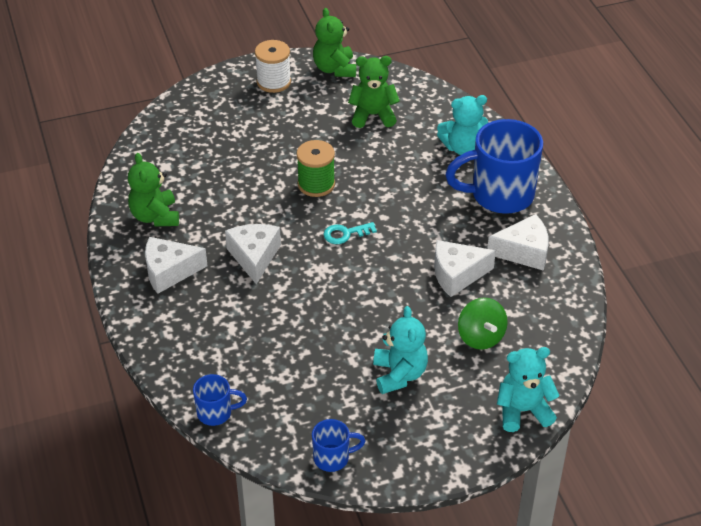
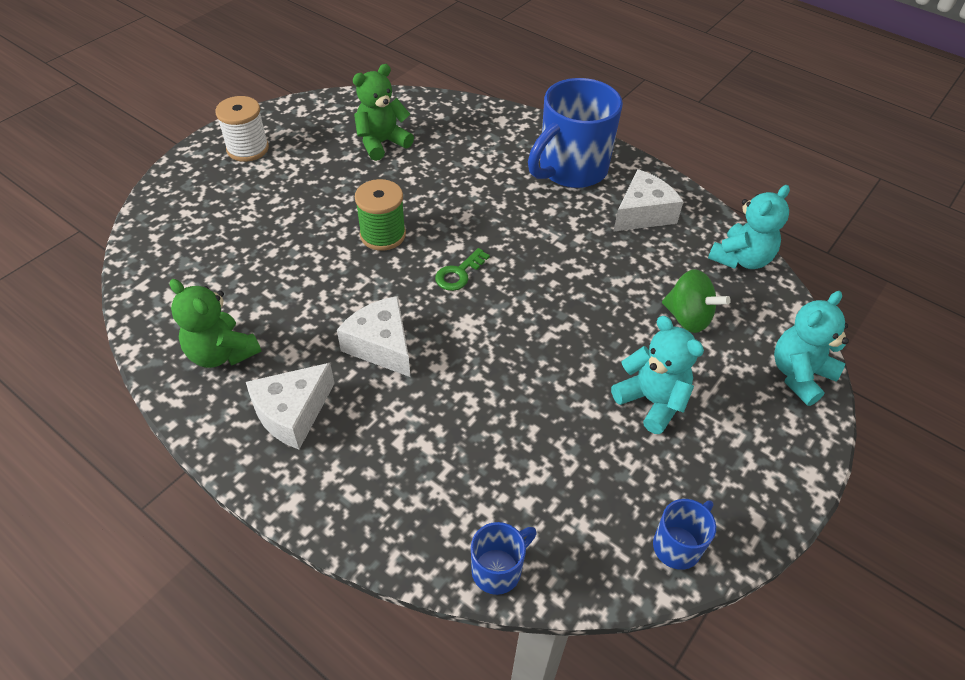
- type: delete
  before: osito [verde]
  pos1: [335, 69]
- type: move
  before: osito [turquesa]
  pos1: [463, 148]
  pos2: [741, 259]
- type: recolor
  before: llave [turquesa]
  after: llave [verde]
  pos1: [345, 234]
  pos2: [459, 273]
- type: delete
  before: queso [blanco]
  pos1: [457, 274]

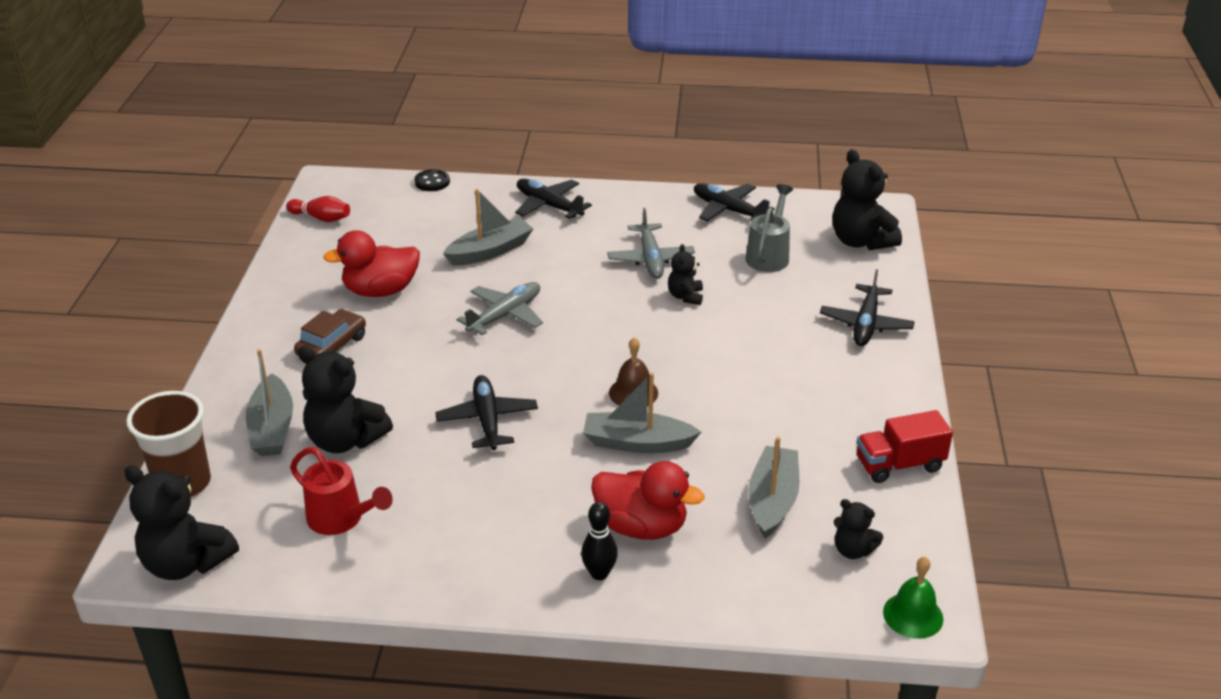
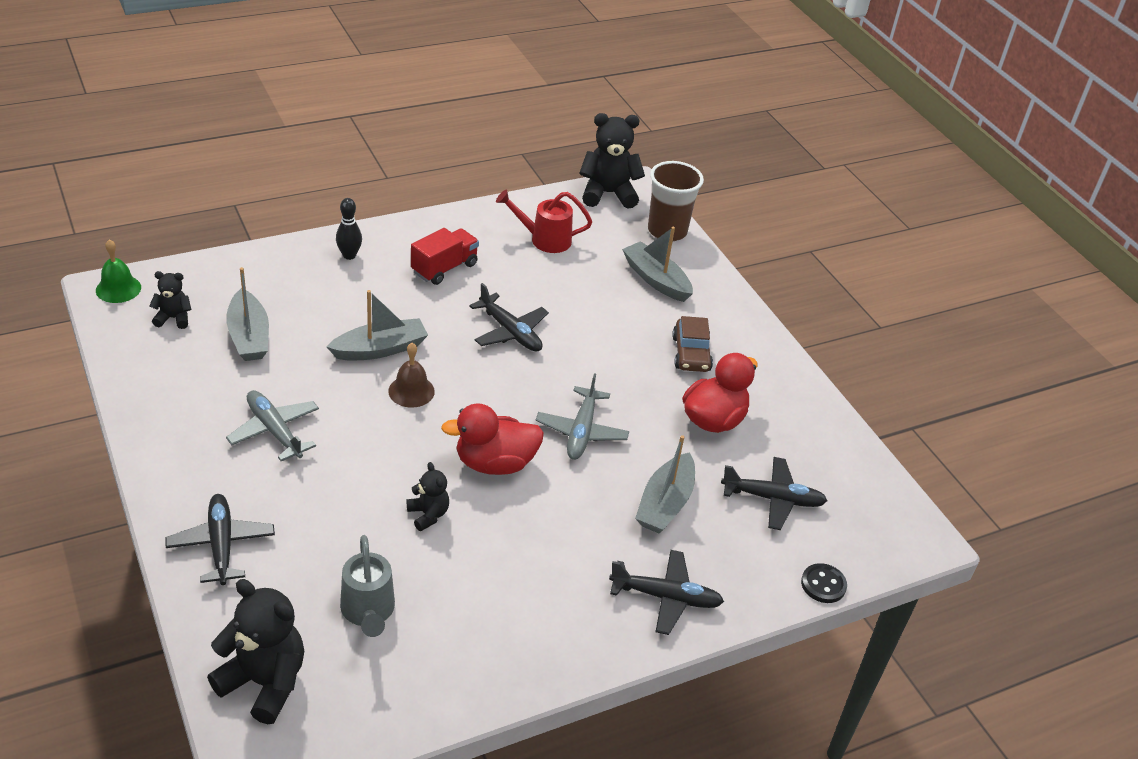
- type: move
  before: avión [negro]
  pos1: [728, 210]
  pos2: [772, 499]
- type: delete
  before: bolo [rojo]
  pos1: [321, 218]
- type: move
  before: avión [gris]
  pos1: [650, 259]
  pos2: [274, 431]
- type: delete
  before: osito [negro]
  pos1: [345, 440]
- type: move
  before: camión [rojo]
  pos1: [899, 465]
  pos2: [444, 268]
- type: move
  before: pato [rojo]
  pos1: [641, 526]
  pos2: [495, 463]

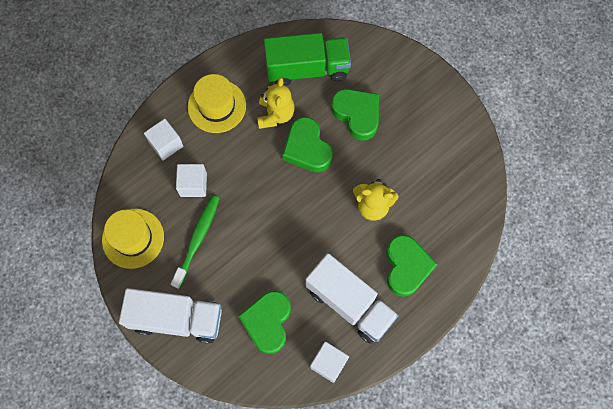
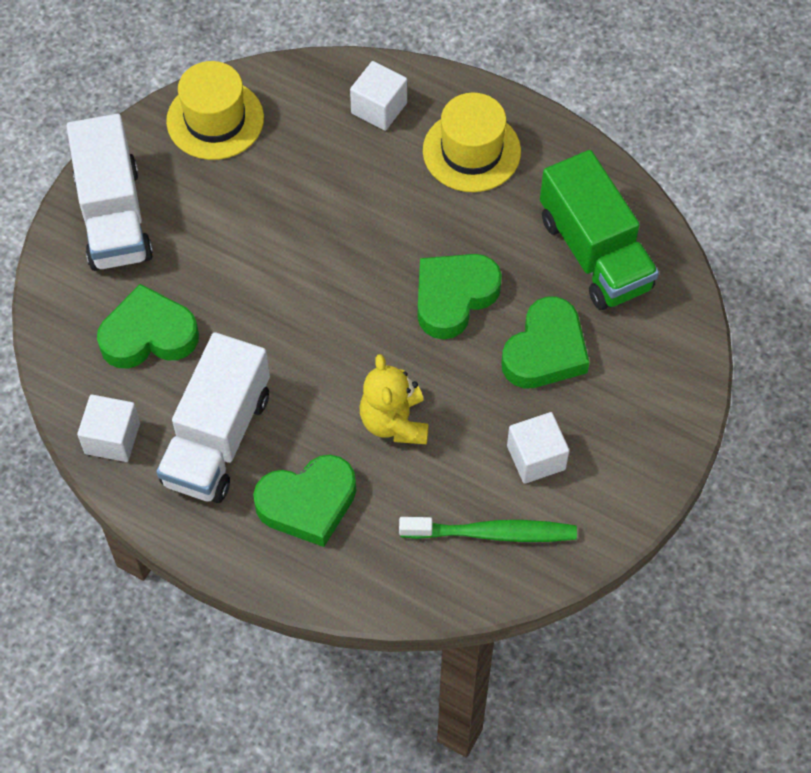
- type: delete
  before: osito [amarillo]
  pos1: [275, 114]
- type: move
  before: cubo [blanco]
  pos1: [193, 184]
  pos2: [536, 457]
- type: move
  before: cepillo de dientes [verde]
  pos1: [197, 240]
  pos2: [491, 533]

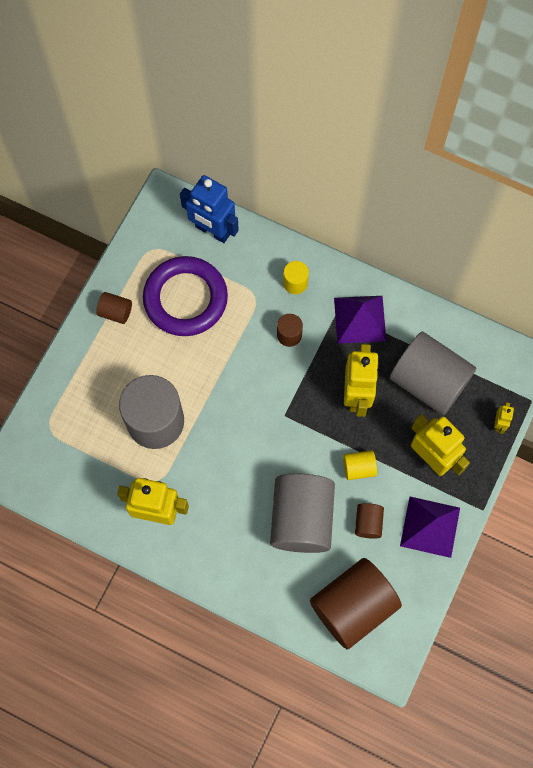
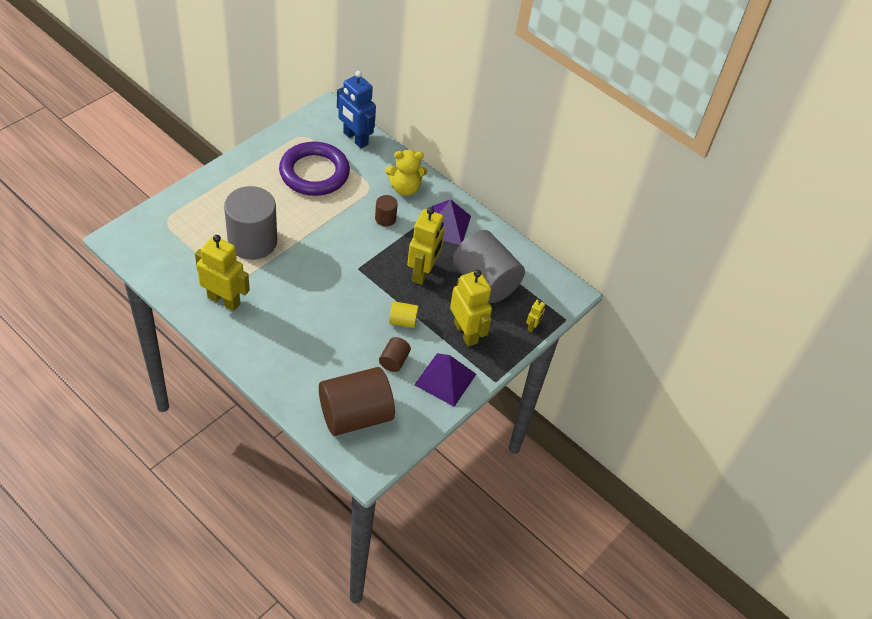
- type: replace
  before: cilindro [amarillo]
  after: osito [amarillo]
  pos1: [295, 283]
  pos2: [405, 188]
- type: delete
  before: cilindro [marrón]
  pos1: [115, 312]
- type: delete
  before: cilindro [gris]
  pos1: [301, 519]

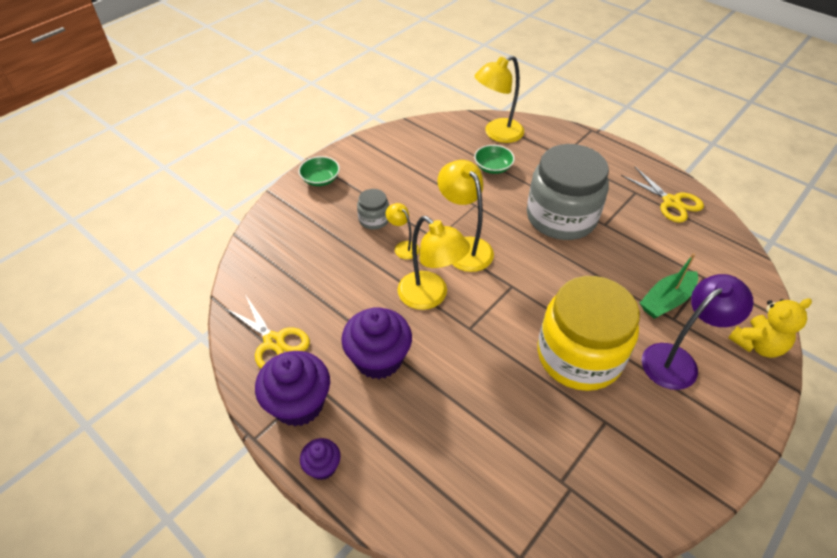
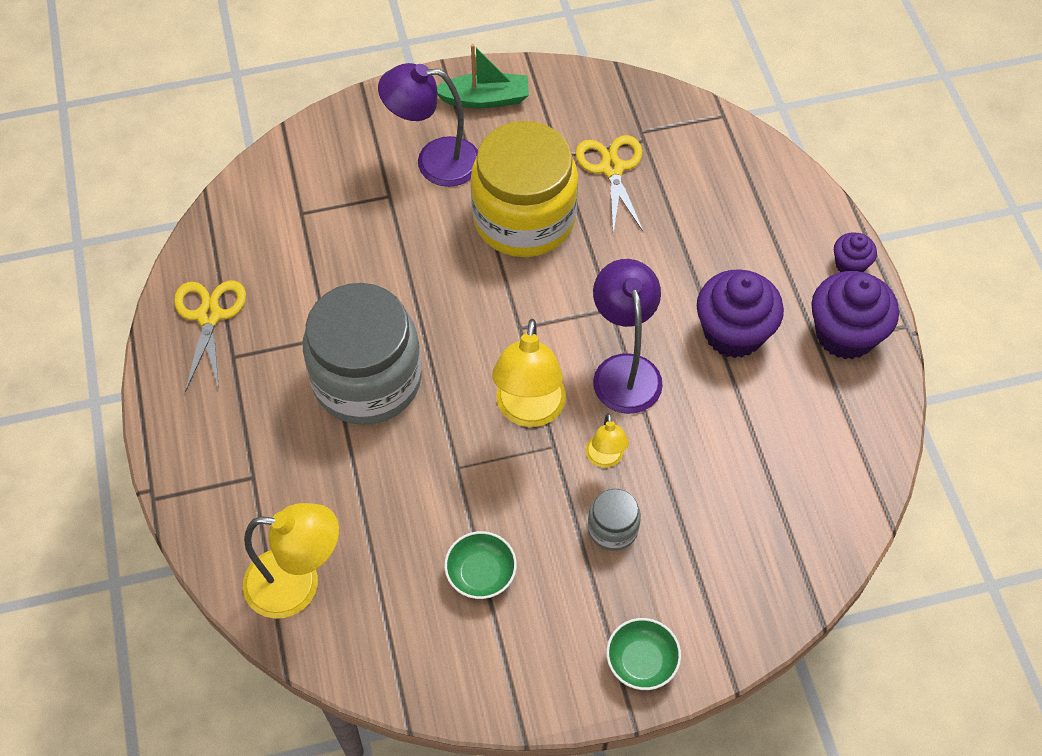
- type: move
  before: cuenco [verde]
  pos1: [493, 167]
  pos2: [481, 573]
- type: recolor
  before: lámpara [amarillo]
  after: lámpara [morado]
  pos1: [430, 297]
  pos2: [624, 370]
- type: move
  before: barco [verde]
  pos1: [666, 300]
  pos2: [485, 99]
- type: move
  before: tijeras [amarillo]
  pos1: [273, 342]
  pos2: [612, 168]
- type: delete
  before: osito [amarillo]
  pos1: [757, 345]

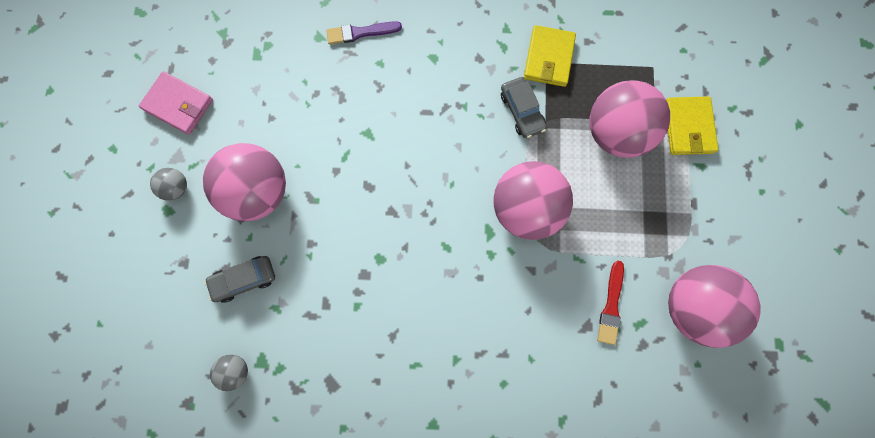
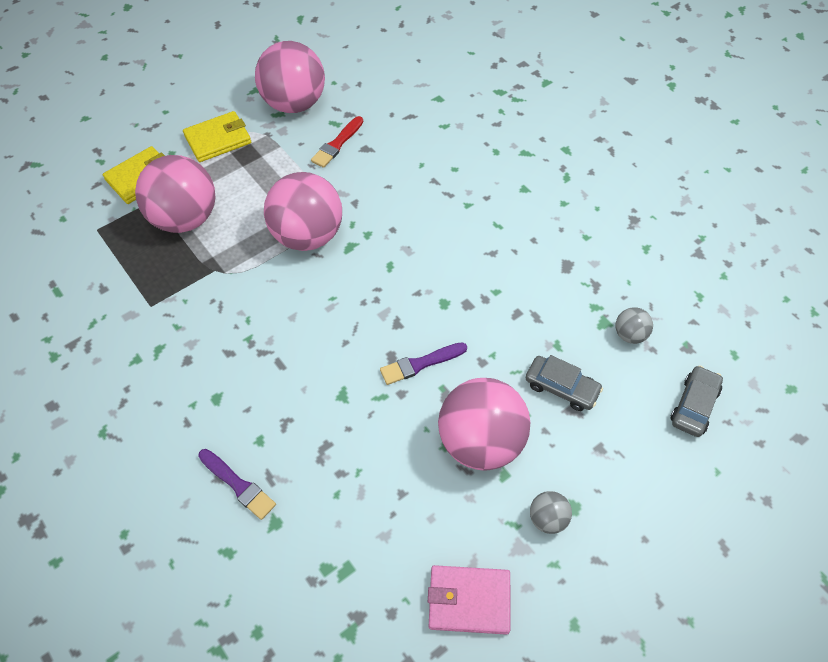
- type: move
  before: cartera [amarillo]
  pos1: [549, 58]
  pos2: [218, 139]
- type: rotate
  before: cartera [rosa]
  pos1: [178, 104]
  pos2: [469, 601]
  turn: -75
- type: move
  before: coche [gris]
  pos1: [522, 111]
  pos2: [694, 406]
- type: rotate
  before: pincel [rojo]
  pos1: [611, 306]
  pos2: [337, 144]
  turn: 150
- type: insert
  after: pincel [morado]
  pos2: [420, 364]

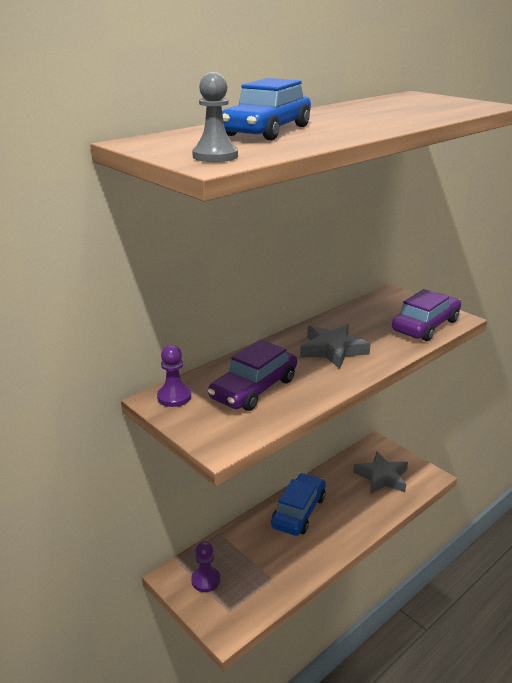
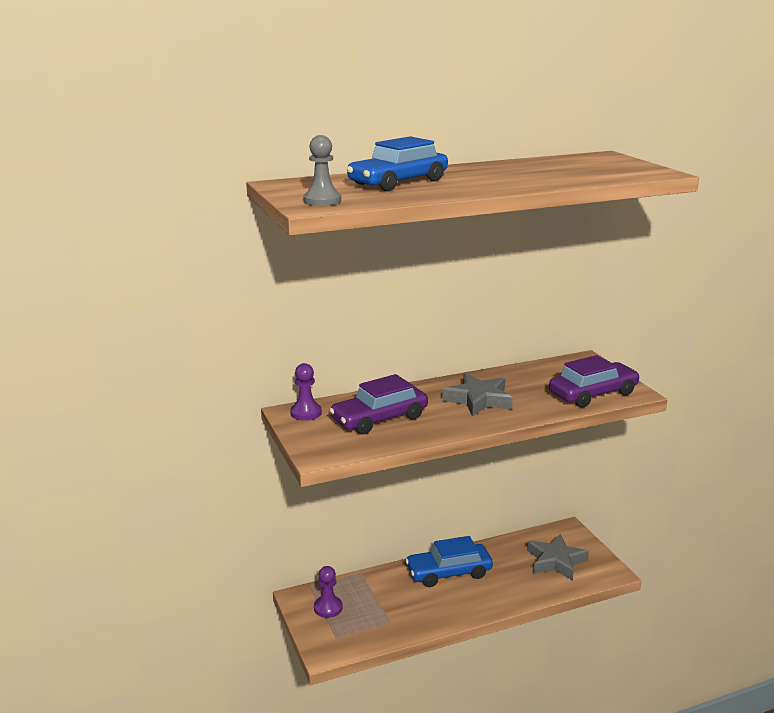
- type: rotate
  before: coche [azul]
  pos1: [299, 511]
  pos2: [449, 572]
  turn: -150

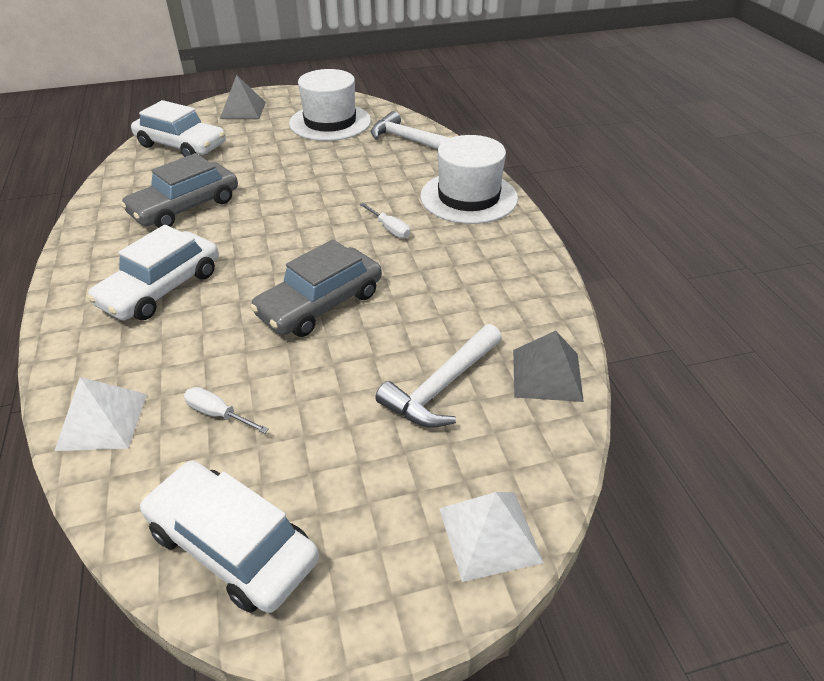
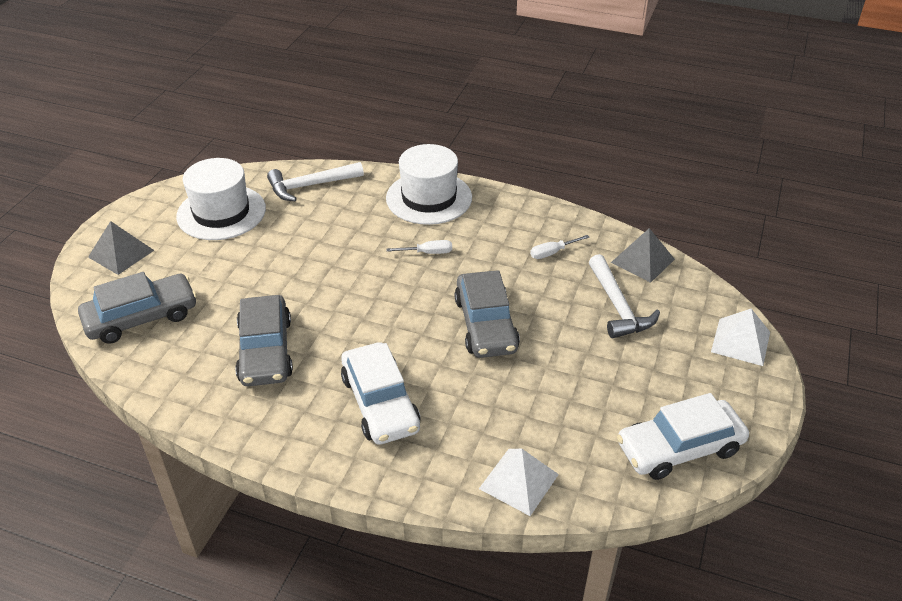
- type: recolor
  before: coche [blanco]
  after: coche [gris]
  pos1: [181, 145]
  pos2: [141, 317]
- type: move
  before: destornillador [blanco]
  pos1: [218, 414]
  pos2: [552, 253]

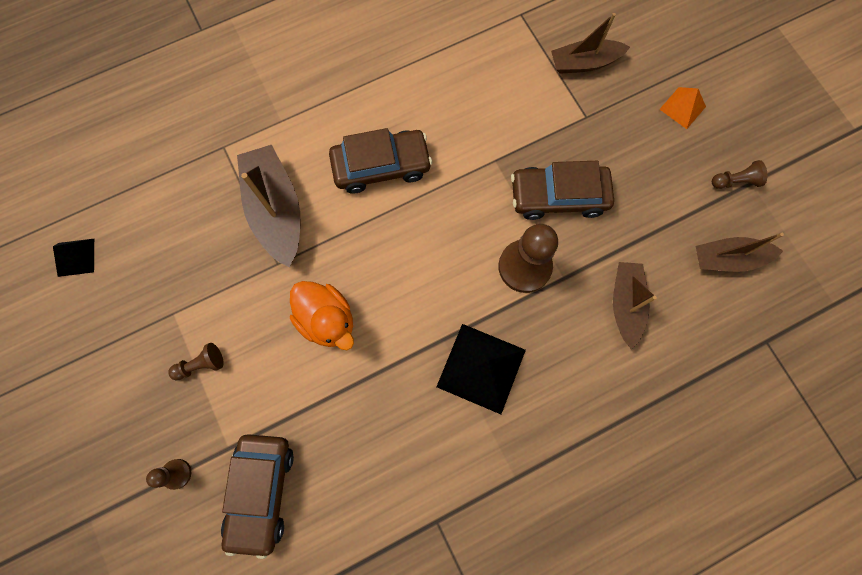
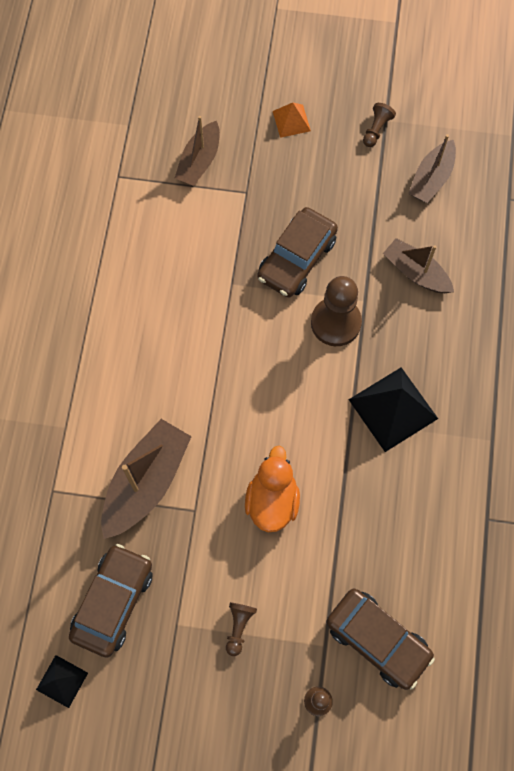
- type: move
  before: coche [marrón]
  pos1: [381, 166]
  pos2: [113, 602]
- type: rotate
  before: barco [marrón]
  pos1: [276, 210]
  pos2: [146, 482]
  turn: 105
- type: rotate
  before: pato [naranja]
  pos1: [327, 320]
  pos2: [272, 500]
  turn: -75

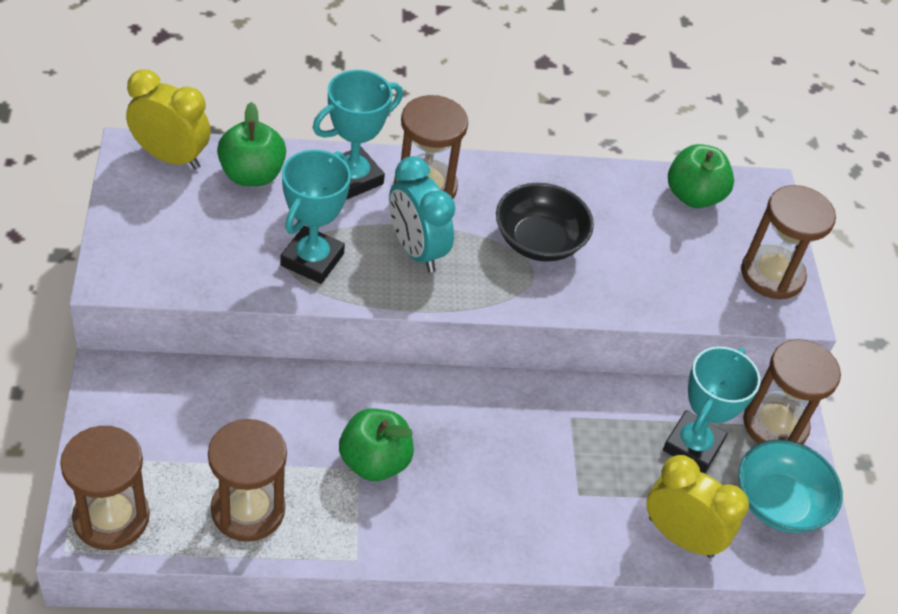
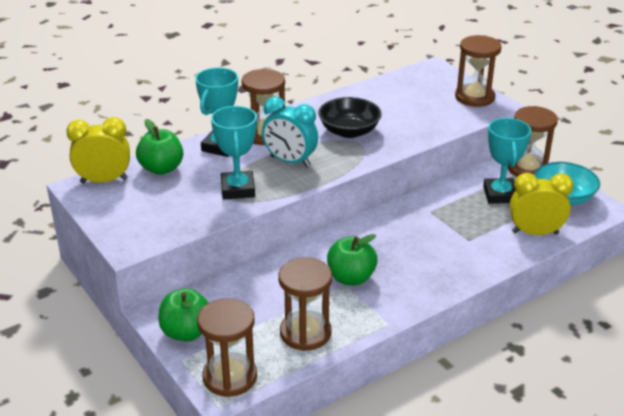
- type: move
  before: manzana [verde]
  pos1: [693, 196]
  pos2: [186, 332]

